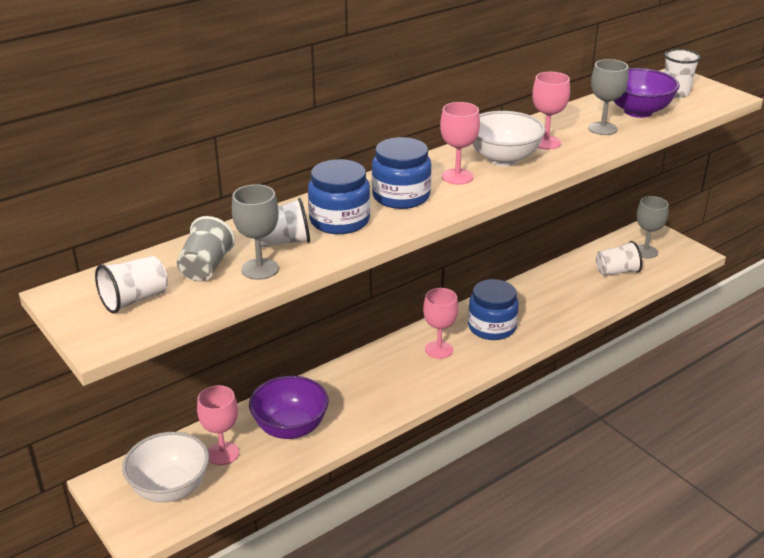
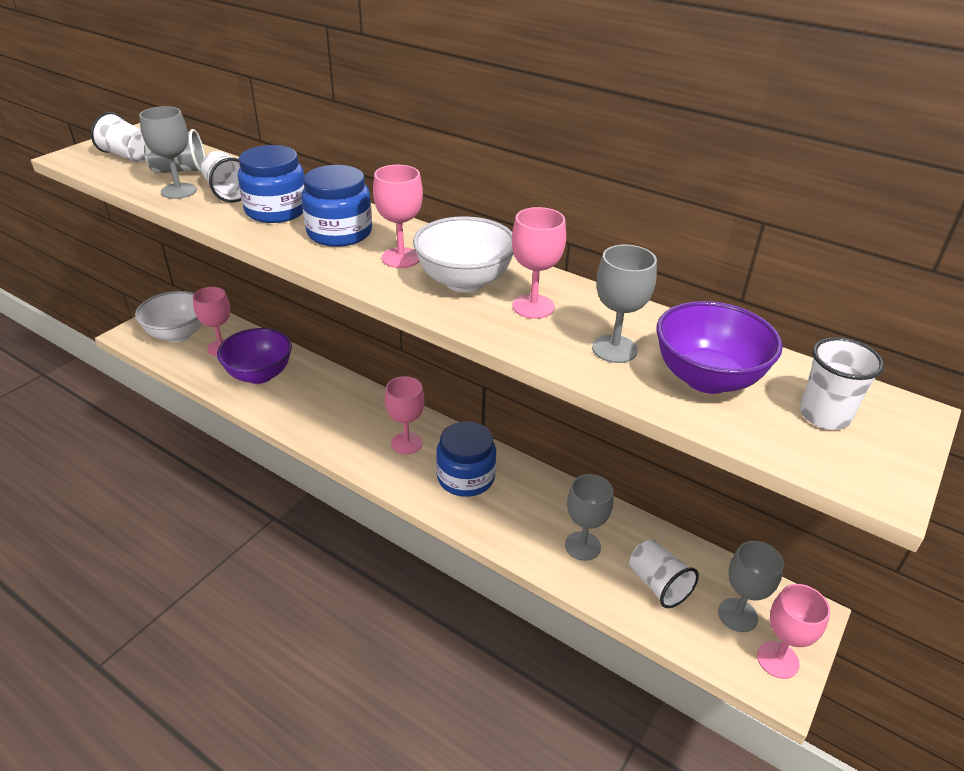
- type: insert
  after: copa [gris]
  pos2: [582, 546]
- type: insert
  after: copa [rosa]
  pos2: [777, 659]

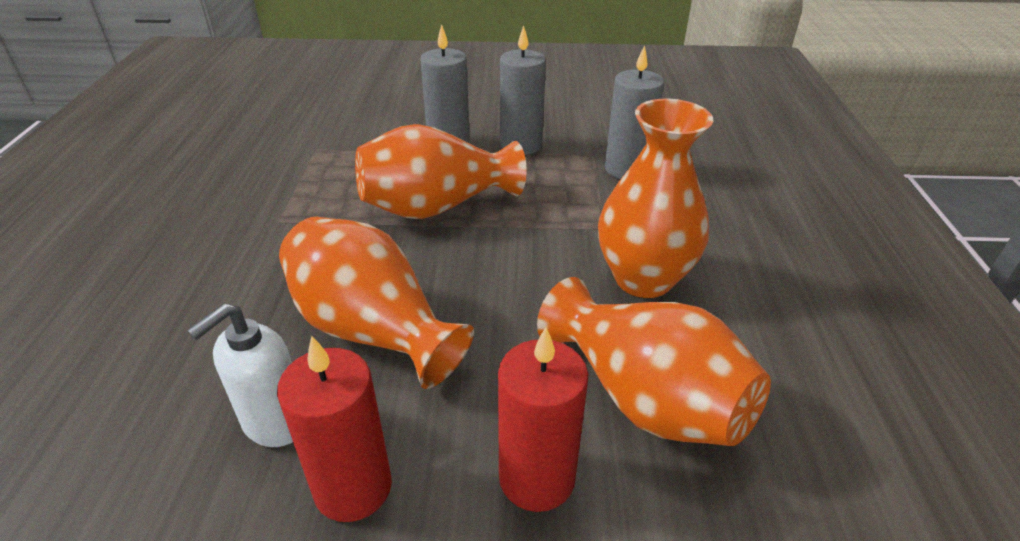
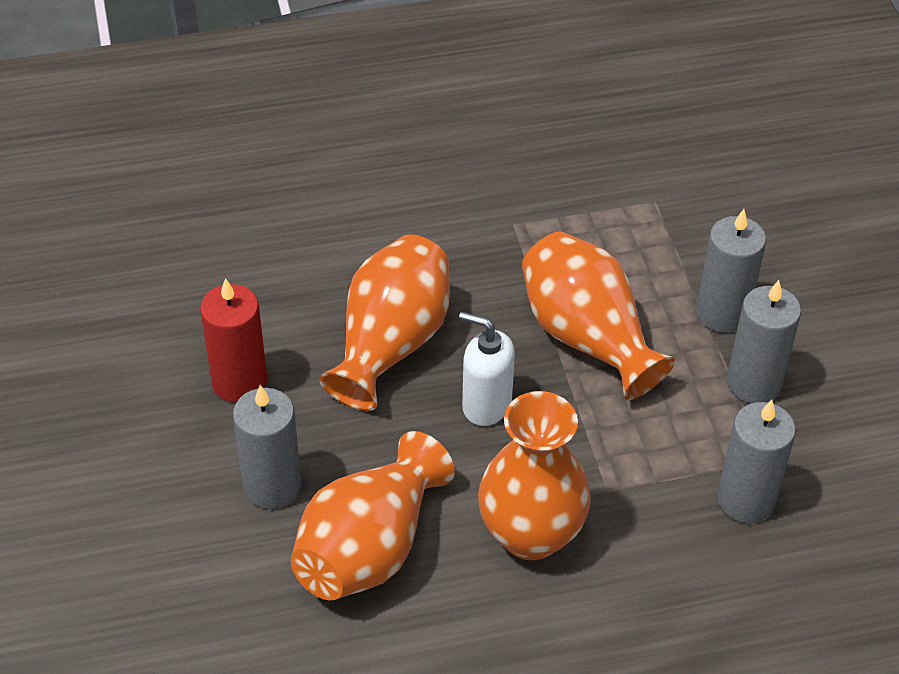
- type: move
  before: dispensador de jabón [blanco]
  pos1: [274, 422]
  pos2: [486, 405]
- type: recolor
  before: vela [rojo]
  after: vela [gris]
  pos1: [536, 478]
  pos2: [272, 486]

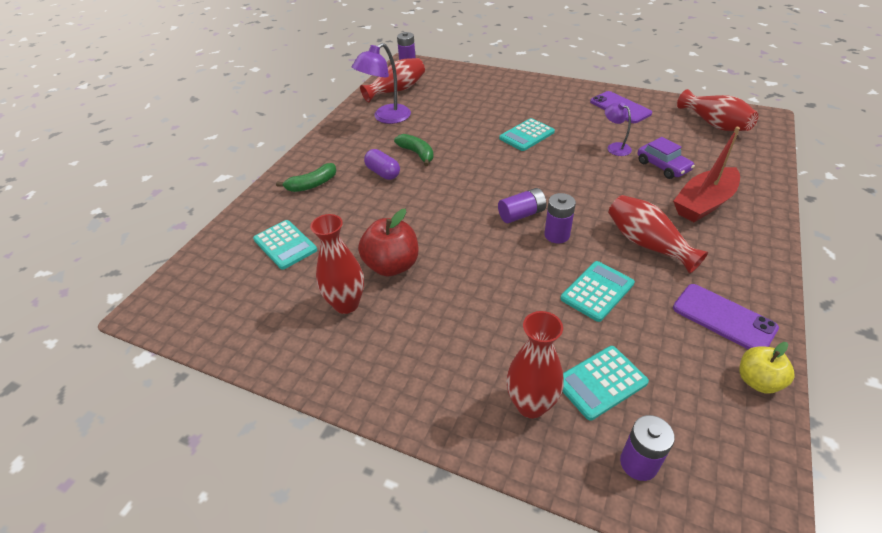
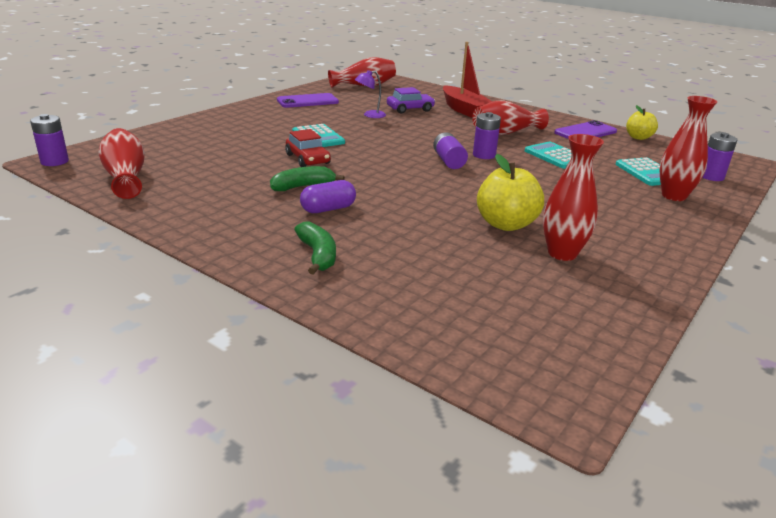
- type: delete
  before: lámpara [morado]
  pos1: [386, 118]
- type: recolor
  before: manzana [rojo]
  after: manzana [amarillo]
  pos1: [392, 265]
  pos2: [506, 224]
- type: delete
  before: calculadora [turquesa]
  pos1: [285, 245]
- type: insert
  after: coche [rojo]
  pos2: [307, 159]

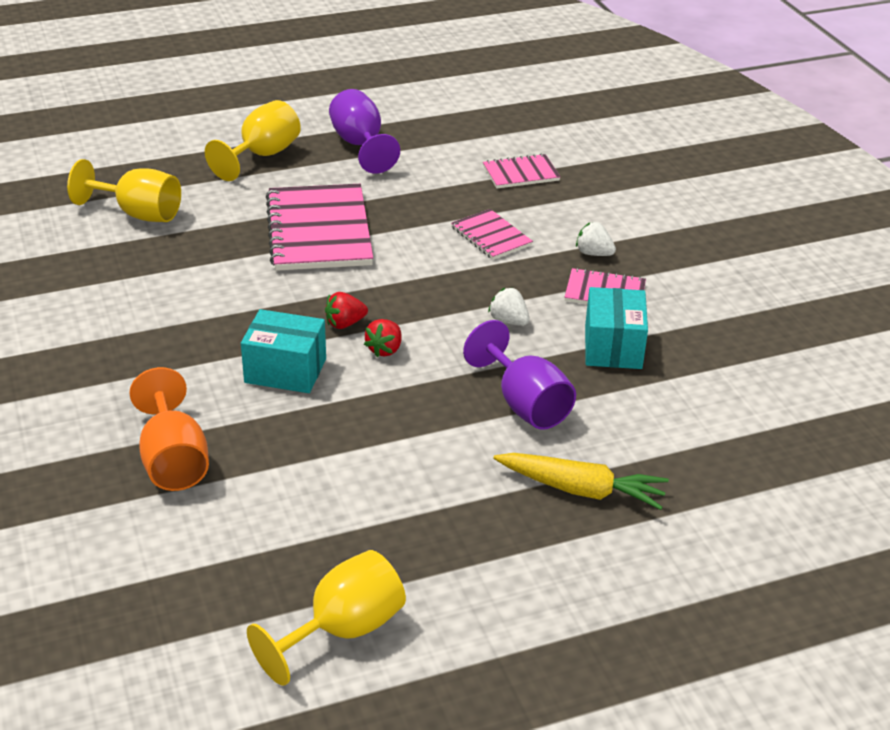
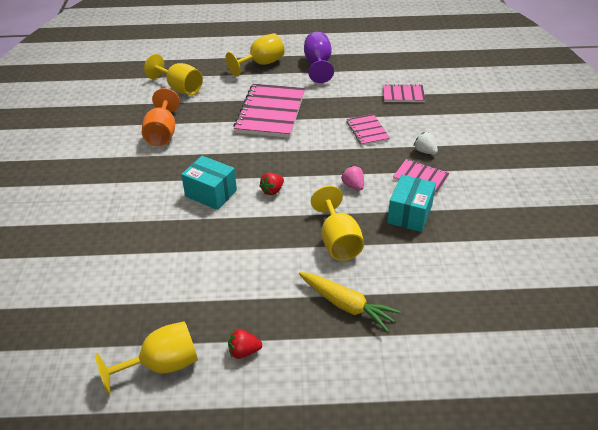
- type: recolor
  before: fresa [blanco]
  after: fresa [rosa]
  pos1: [508, 321]
  pos2: [353, 186]
- type: move
  before: fresa [rojo]
  pos1: [345, 324]
  pos2: [244, 351]
- type: recolor
  before: copa [morado]
  after: copa [amarillo]
  pos1: [525, 404]
  pos2: [338, 241]
- type: move
  before: copa [naranja]
  pos1: [173, 461]
  pos2: [162, 133]

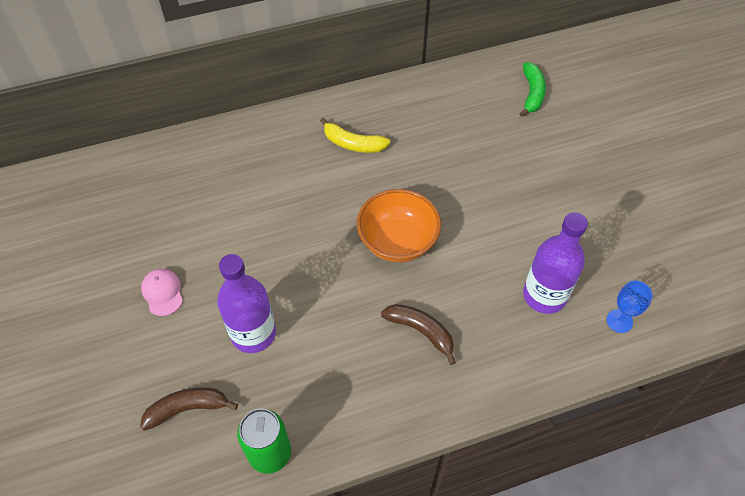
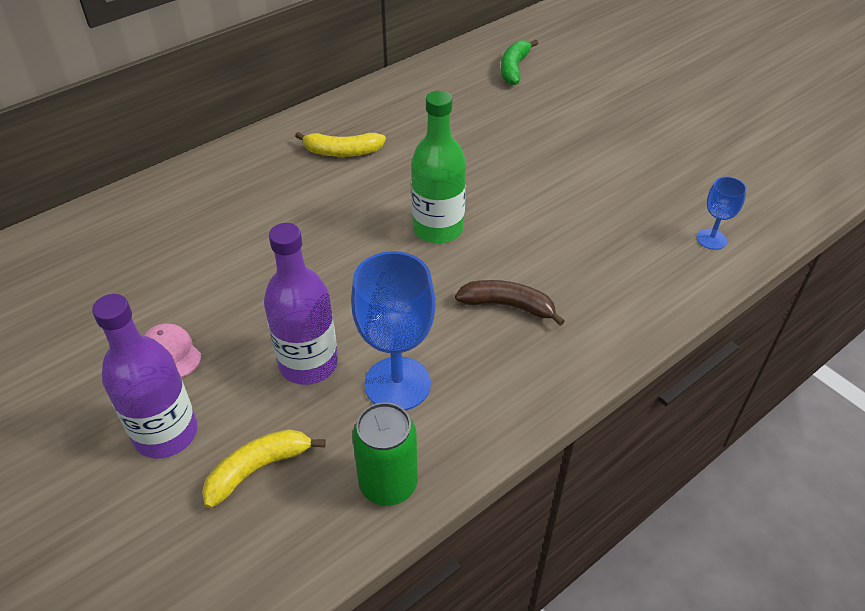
- type: rotate
  before: plátano [verde]
  pos1: [532, 94]
  pos2: [514, 68]
  turn: -150
- type: replace
  before: cuenco [naranja]
  after: botella [verde]
  pos1: [397, 241]
  pos2: [438, 228]
- type: move
  before: botella [morado]
  pos1: [544, 295]
  pos2: [166, 433]
- type: recolor
  before: plátano [marrón]
  after: plátano [amarillo]
  pos1: [187, 409]
  pos2: [258, 469]
- type: insert
  after: copa [azul]
  pos2: [397, 384]

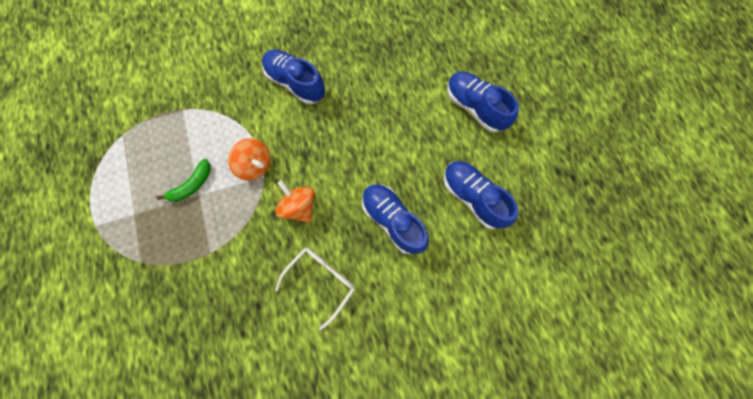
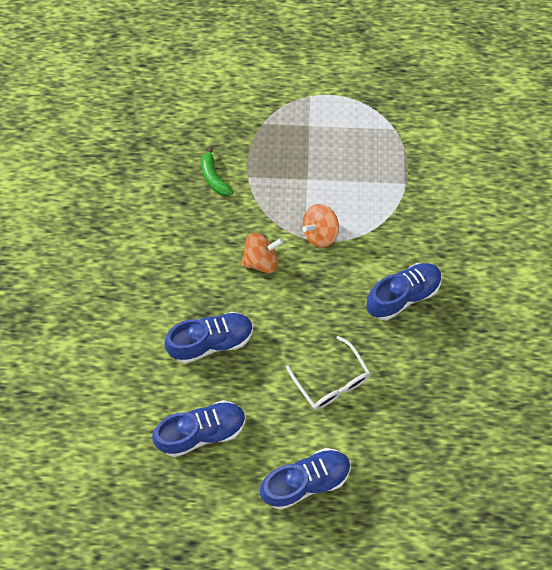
- type: move
  before: plátano [verde]
  pos1: [192, 185]
  pos2: [214, 178]
- type: move
  before: gafas [blanco]
  pos1: [321, 281]
  pos2: [332, 381]

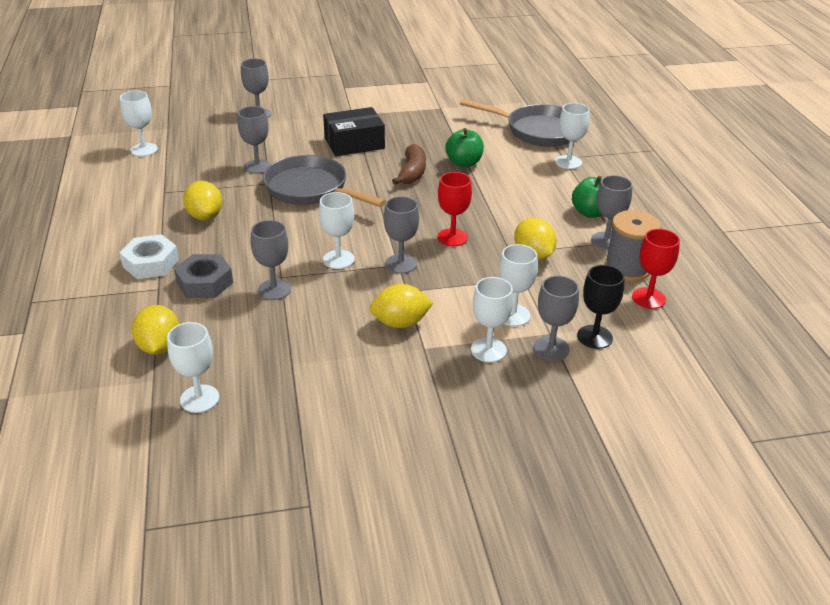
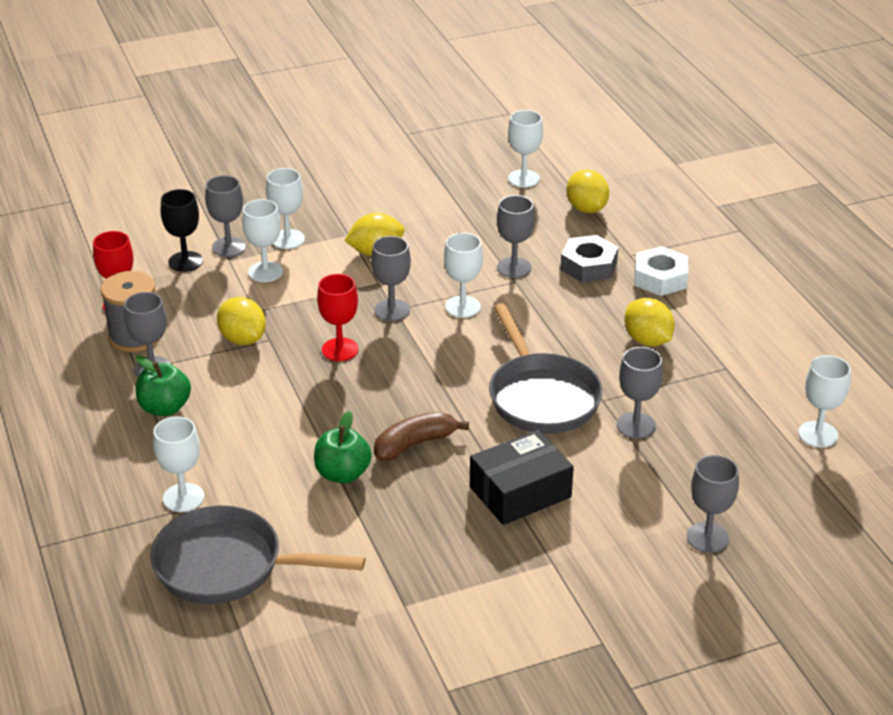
- type: rotate
  before: plátano [marrón]
  pos1: [412, 173]
  pos2: [414, 444]
  turn: 60
- type: rotate
  before: sartén [gris]
  pos1: [311, 189]
  pos2: [541, 396]
  turn: 45

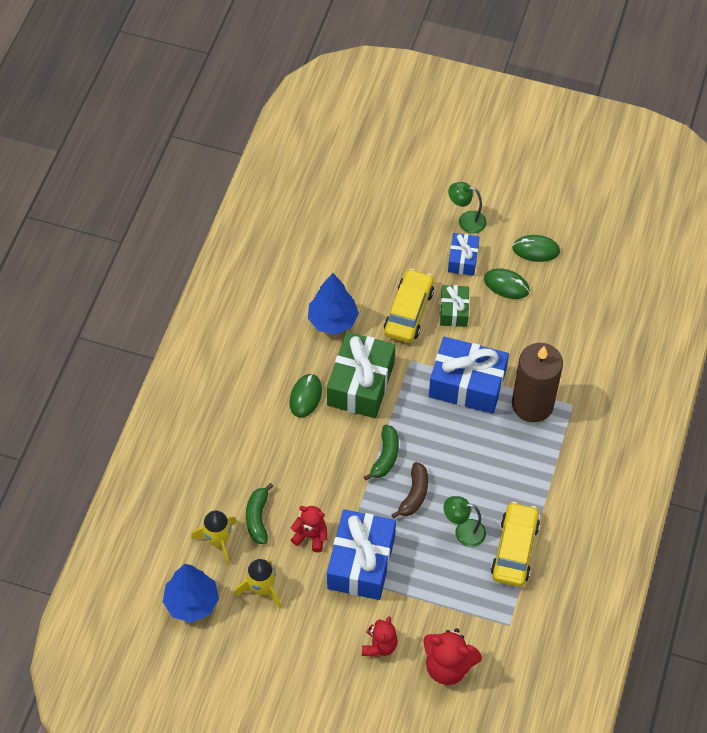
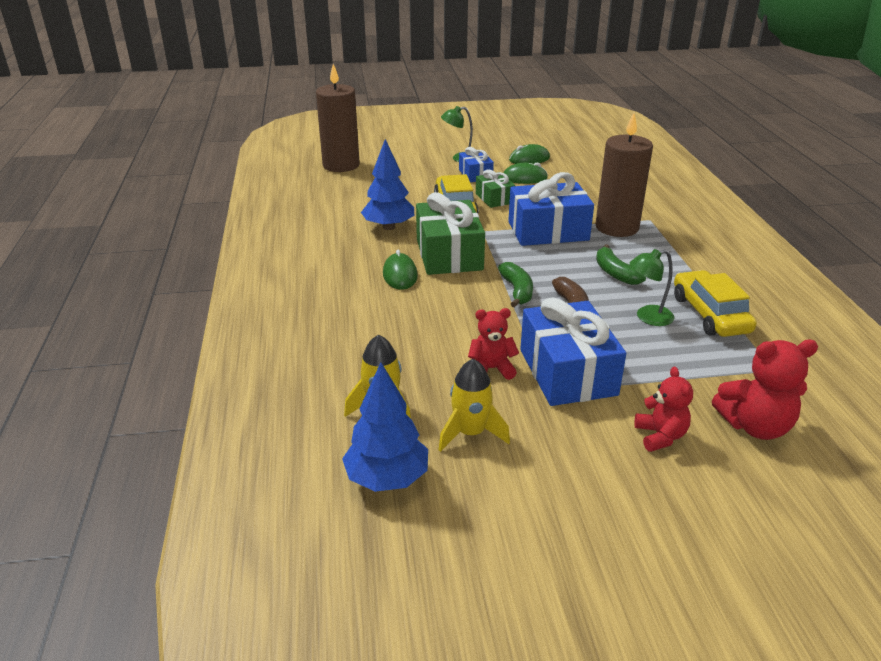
- type: move
  before: plátano [verde]
  pos1: [258, 518]
  pos2: [615, 273]
- type: insert
  after: vela [marrón]
  pos2: [341, 165]

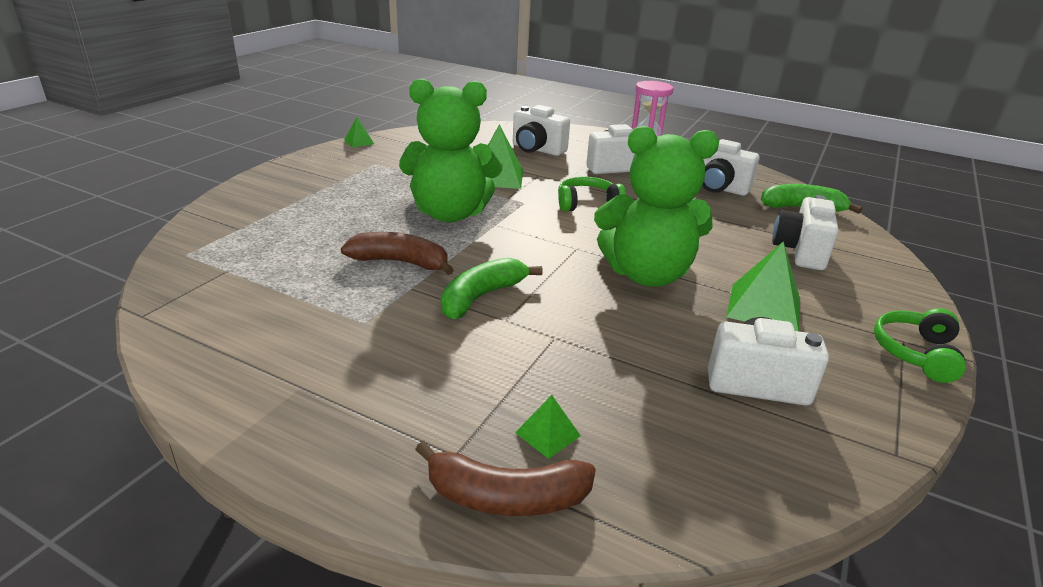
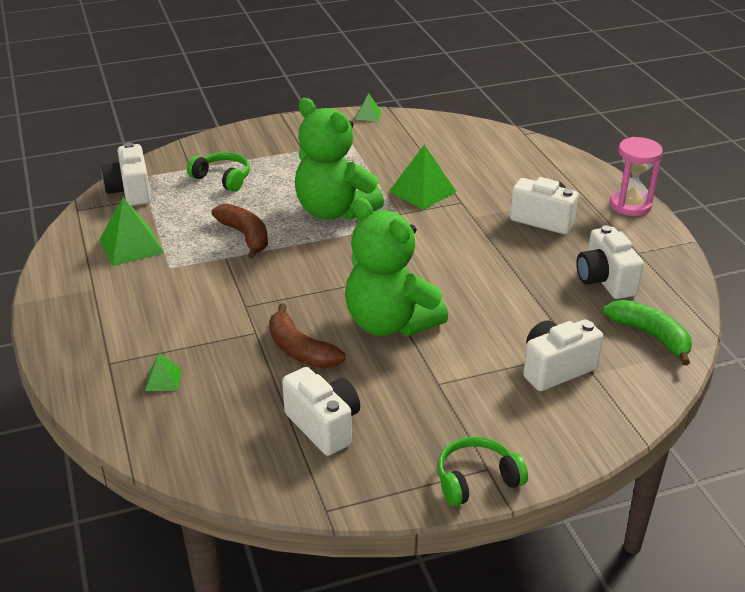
- type: move
  before: cámara [blanco]
  pos1: [537, 150]
  pos2: [130, 192]
- type: move
  before: auriculares [verde]
  pos1: [587, 204]
  pos2: [222, 178]
- type: move
  before: pirámide [verde]
  pos1: [764, 307]
  pos2: [131, 246]
- type: delete
  before: plátano [verde]
  pos1: [481, 297]
- type: move
  before: plátano [marrón]
  pos1: [506, 497]
  pos2: [300, 350]

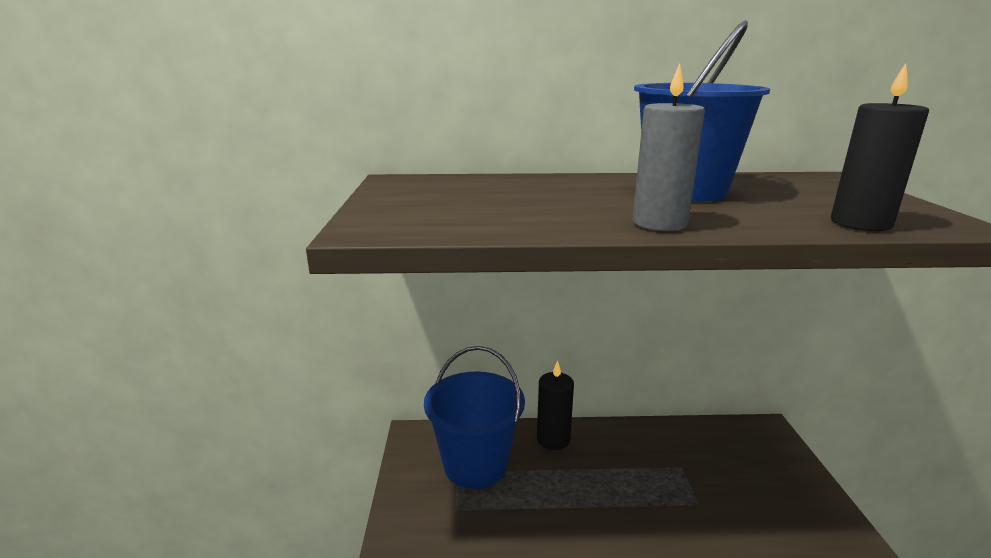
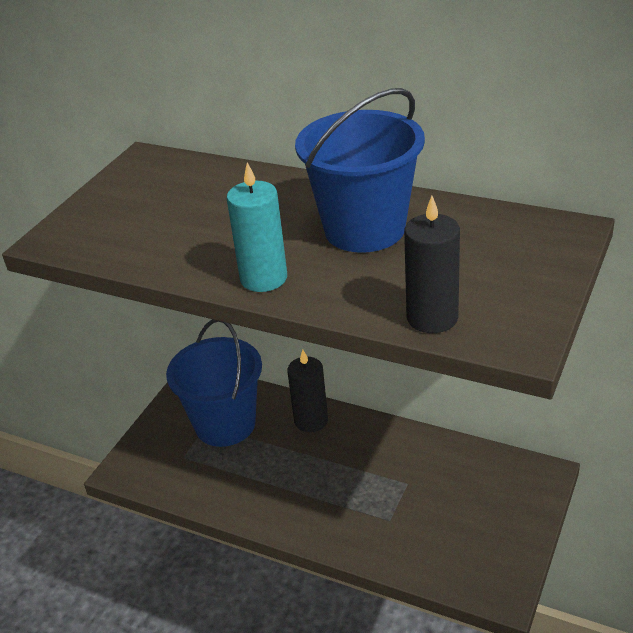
- type: recolor
  before: vela [gris]
  after: vela [turquesa]
  pos1: [659, 223]
  pos2: [263, 278]

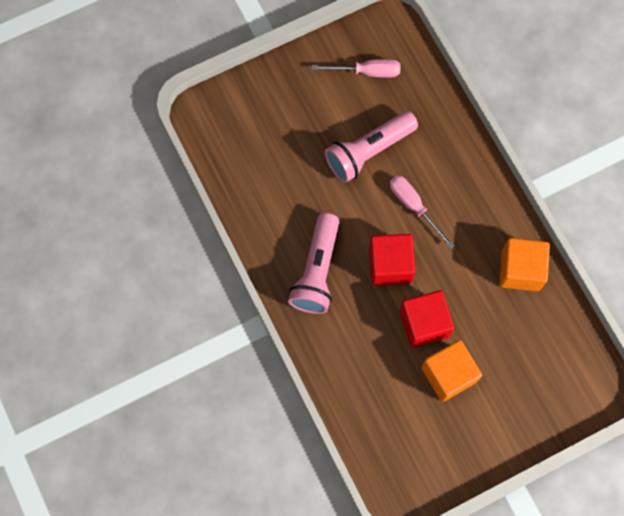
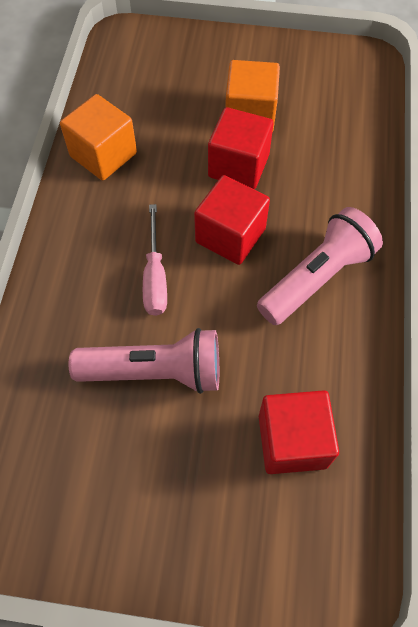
- type: delete
  before: destornillador [rosa]
  pos1: [367, 72]
- type: insert
  after: cubo [rojo]
  pos2: [292, 441]

